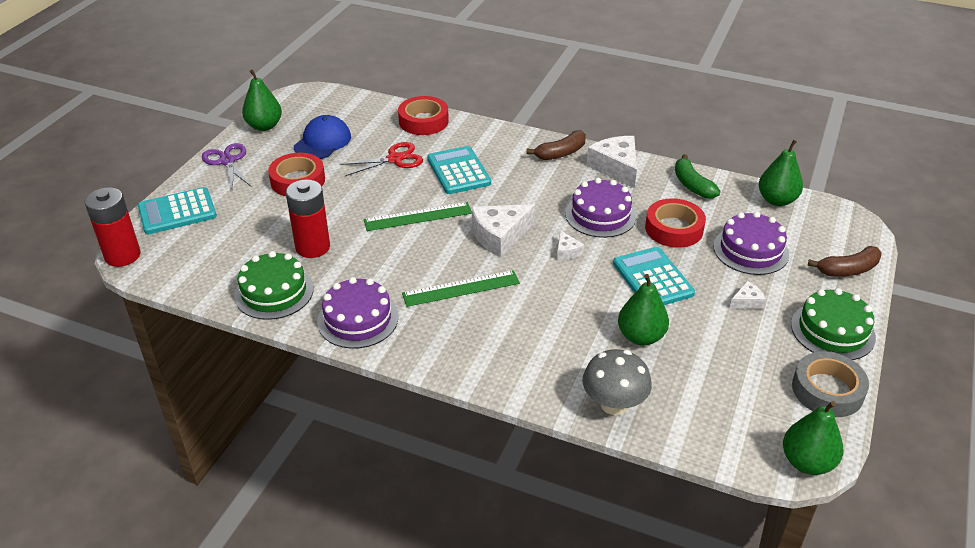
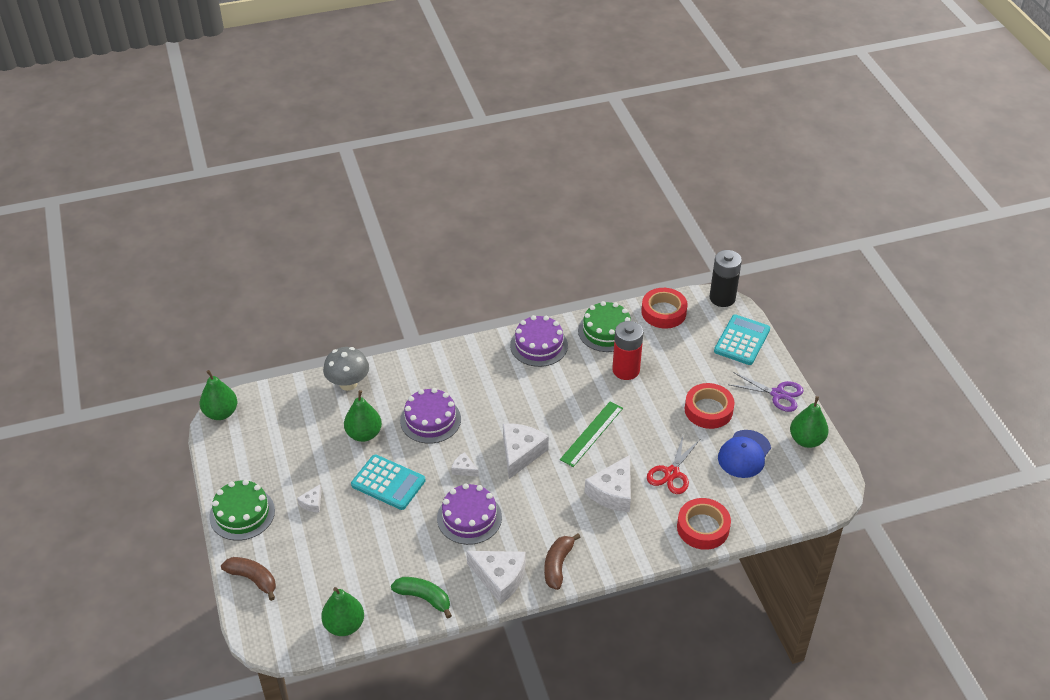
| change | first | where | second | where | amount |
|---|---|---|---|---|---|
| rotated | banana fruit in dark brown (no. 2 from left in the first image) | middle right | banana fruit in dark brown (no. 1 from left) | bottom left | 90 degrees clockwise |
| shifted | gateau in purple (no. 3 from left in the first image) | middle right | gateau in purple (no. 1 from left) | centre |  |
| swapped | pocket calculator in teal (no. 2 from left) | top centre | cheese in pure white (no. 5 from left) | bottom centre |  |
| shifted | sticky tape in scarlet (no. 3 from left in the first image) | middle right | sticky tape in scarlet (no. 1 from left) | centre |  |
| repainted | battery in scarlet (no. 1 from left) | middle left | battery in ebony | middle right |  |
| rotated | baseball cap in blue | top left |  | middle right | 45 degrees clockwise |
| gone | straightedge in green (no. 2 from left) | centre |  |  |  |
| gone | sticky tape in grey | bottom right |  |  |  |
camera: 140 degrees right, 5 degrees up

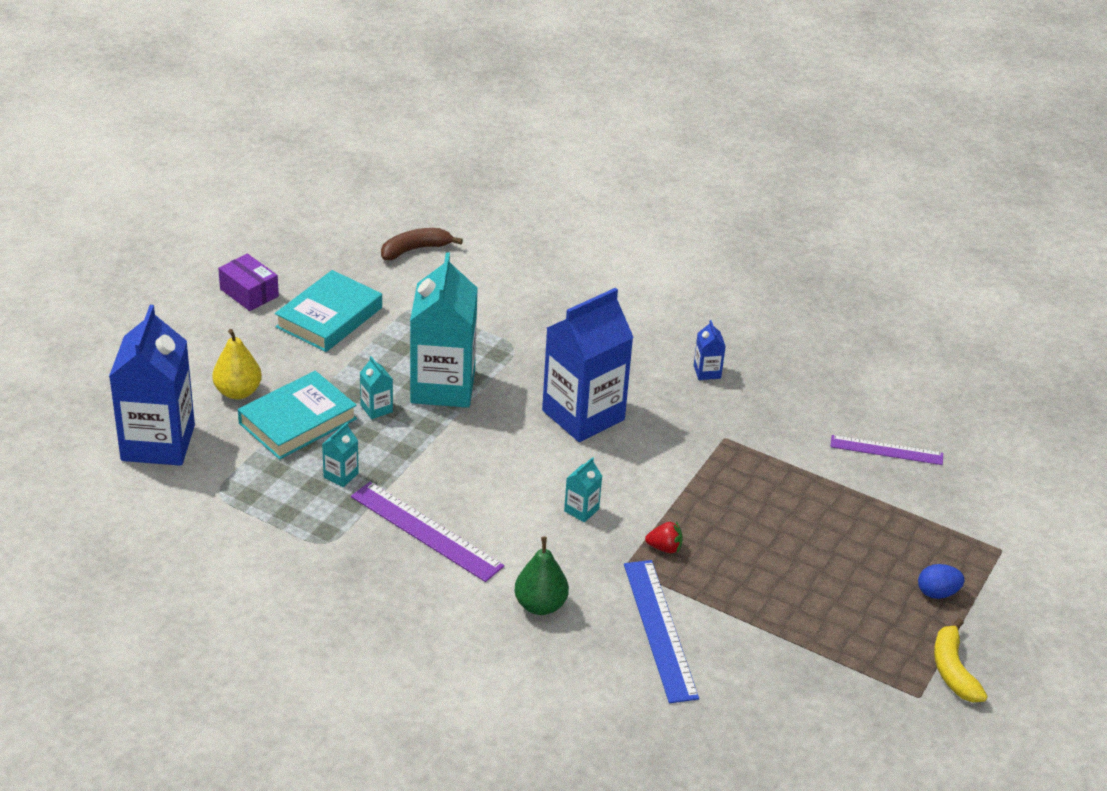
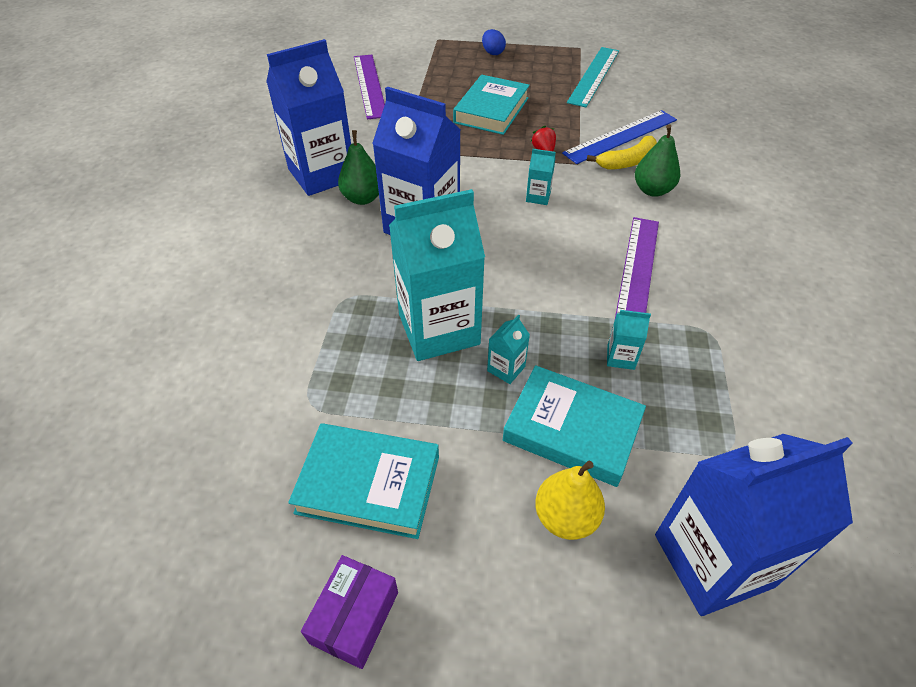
| change | first | where | second | where | amount |
|---|---|---|---|---|---|
| scaled | carton in blue (no. 3 from left in the first image) | centre | carton in blue (no. 1 from left) | top centre | x2.48 |
| new |  |  | toy pear in green (no. 1 from left) | top centre |  |
| scaled | straightedge in purple (no. 2 from left in the first image) | middle right | straightedge in purple (no. 1 from left) | top centre | x1.51 |
| new |  |  | book in teal (no. 2 from left) | top centre |  |
| new |  |  | straightedge in teal | top centre |  |
| shifted | banana fruit in bright yellow | bottom right |  | top right |  |
| gone | banana fruit in dark brown | top centre |  |  |  |
camera: 110 degrees left, 10 degrees up

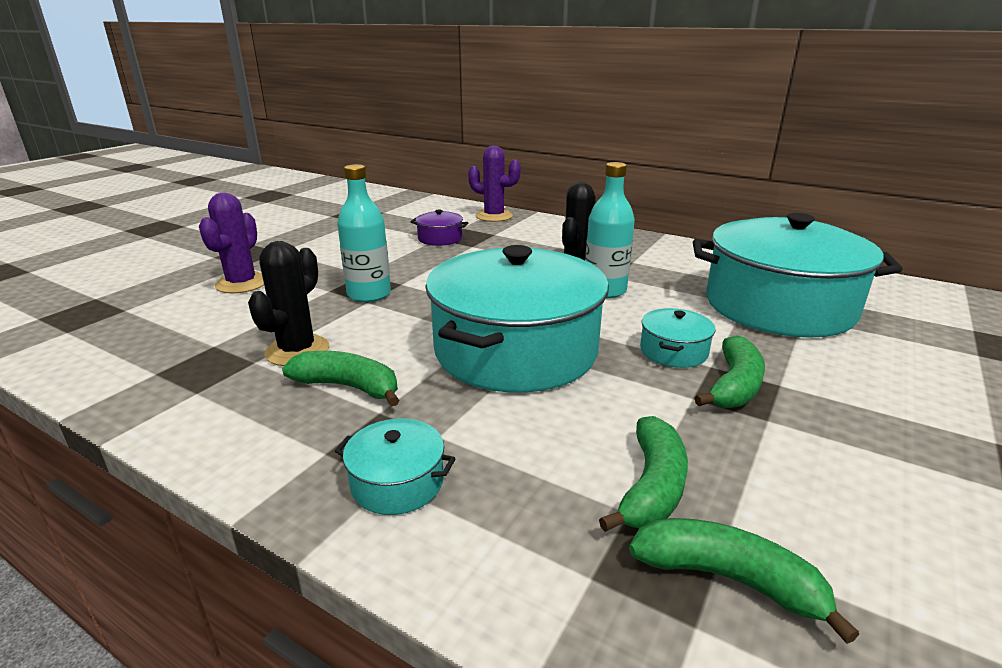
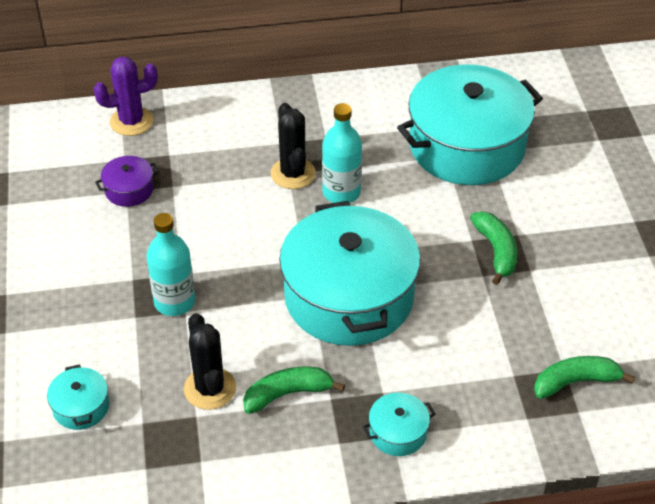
| change | first | where | second | where | amount |
|---|---|---|---|---|---|
| shifted | stockpot in teal (no. 3 from left in the first image) | middle right | stockpot in teal (no. 1 from left) | bottom left |  |
| gone | prickly plant in purple (no. 1 from left) | middle left |  |  |  |
| gone | banana fruit in green (no. 2 from left) | bottom centre |  |  |  |
camera: 40 degrees left, 20 degrees up

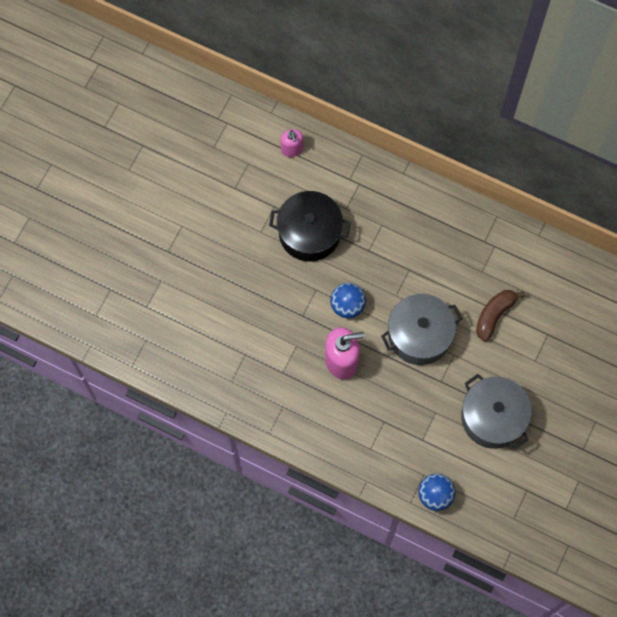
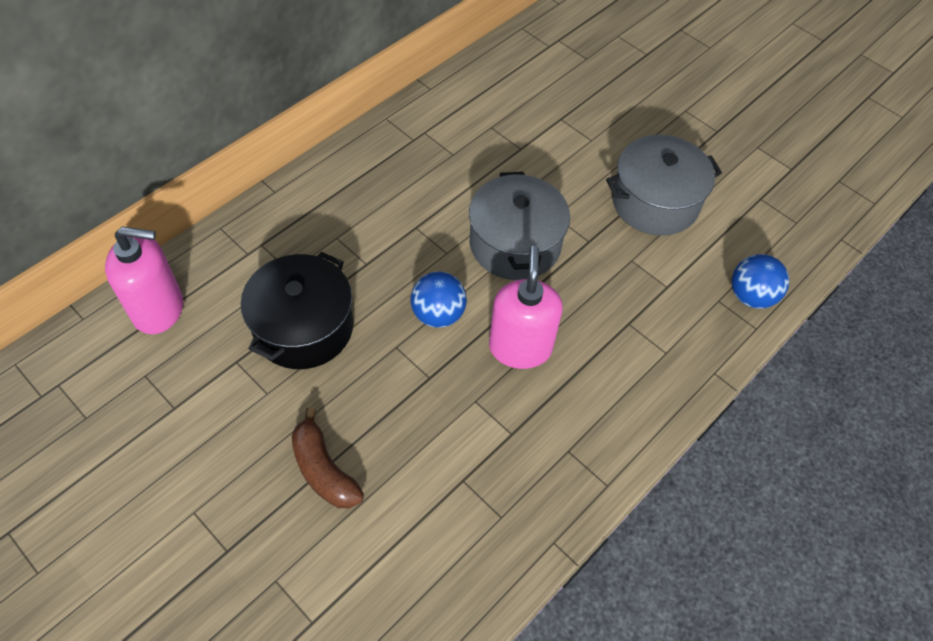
| change | first | where | second | where | amount |
|---|---|---|---|---|---|
| scaled | pump bottle in rose-pink (no. 1 from left) | top centre |  | middle left | x1.73 |
| shifted | banana fruit in dark brown | middle right |  | bottom centre |  |
camera: 75 degrees left, 15 degrees down

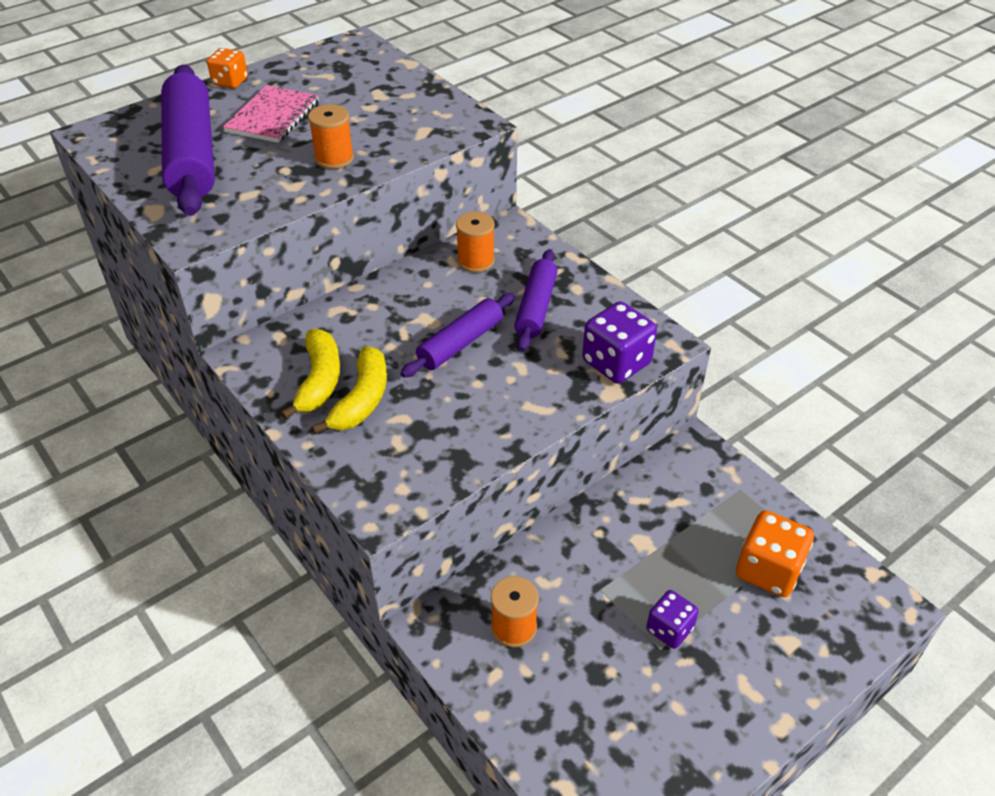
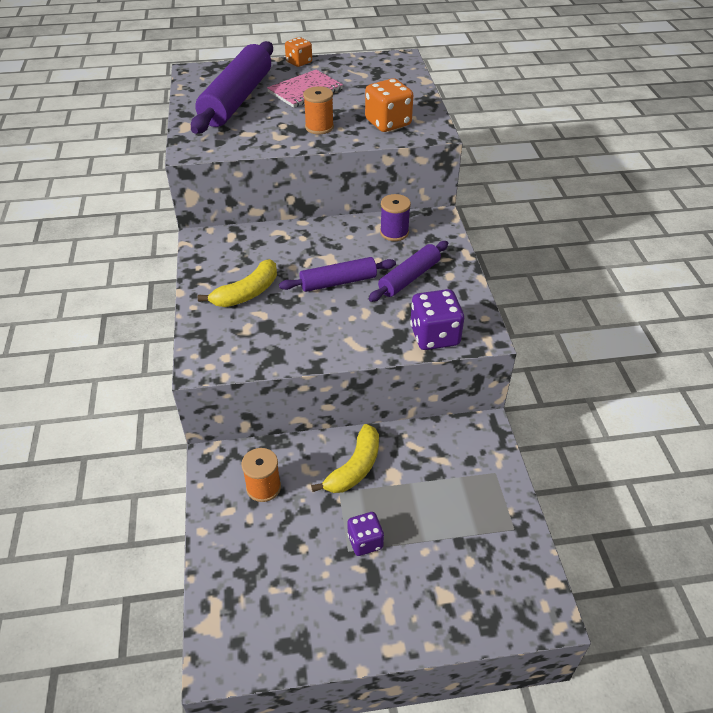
| change | first | where | second | where | amount |
|---|---|---|---|---|---|
| shifted | banana fruit in bright yellow (no. 1 from left in the first image) | middle left | banana fruit in bright yellow (no. 2 from left) | centre |  |
| shifted | die in orange-coloured (no. 2 from left) | bottom right |  | top centre |  |
| repainted | bobbin in orange-coloured (no. 2 from left) | top centre | bobbin in purple | top centre |  |
camera: 30 degrees right, 0 degrees up

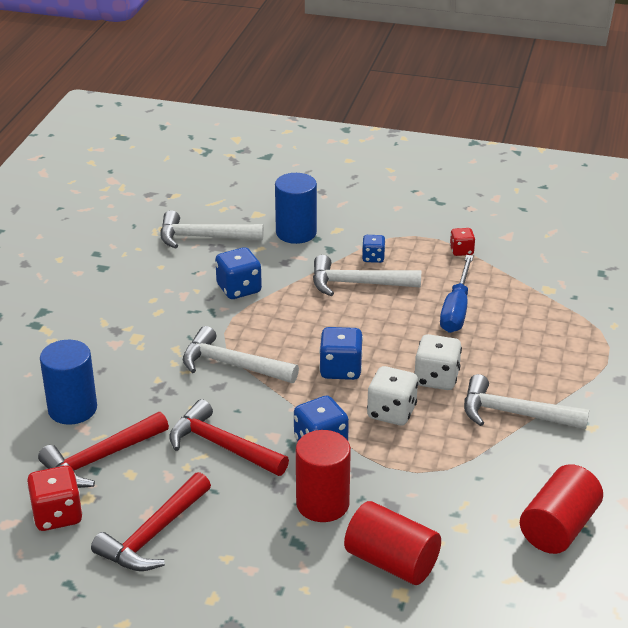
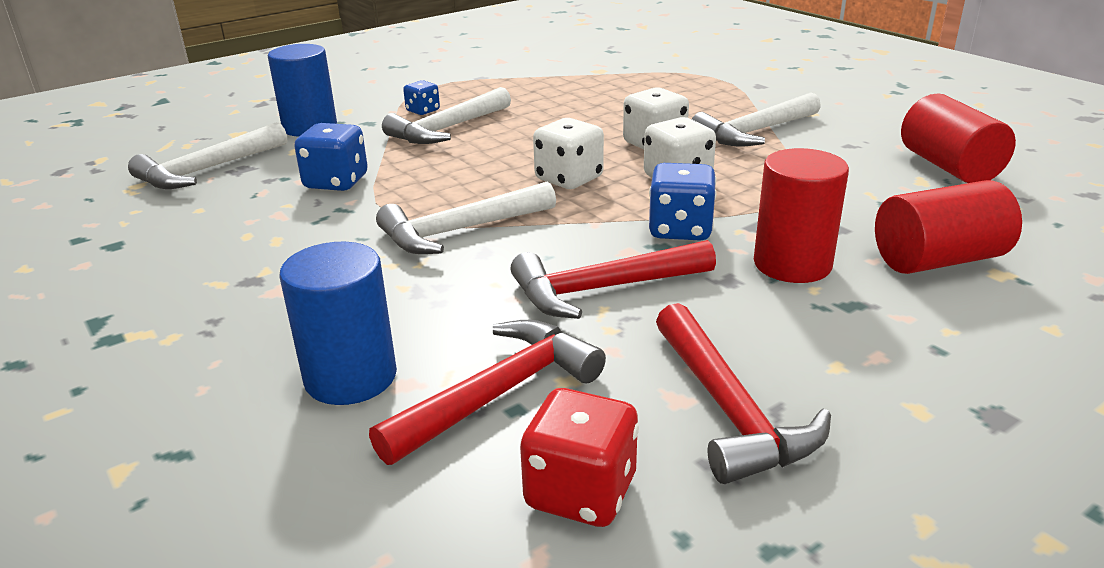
| change | first | where | second | where | amount |
|---|---|---|---|---|---|
| rotated | claw hammer in scarlet (no. 1 from left) | bottom left |  | bottom centre | 135 degrees counterclockwise |
| repainted | die in blue (no. 3 from left) | centre | die in pure white (no. 1 from left) | top centre |  |
| gone | hand screwdriver in blue | middle right |  |  |  |
| gone | die in scarlet (no. 2 from left) | middle right |  |  |  |
camera: 50 degrees left, 5 degrees down

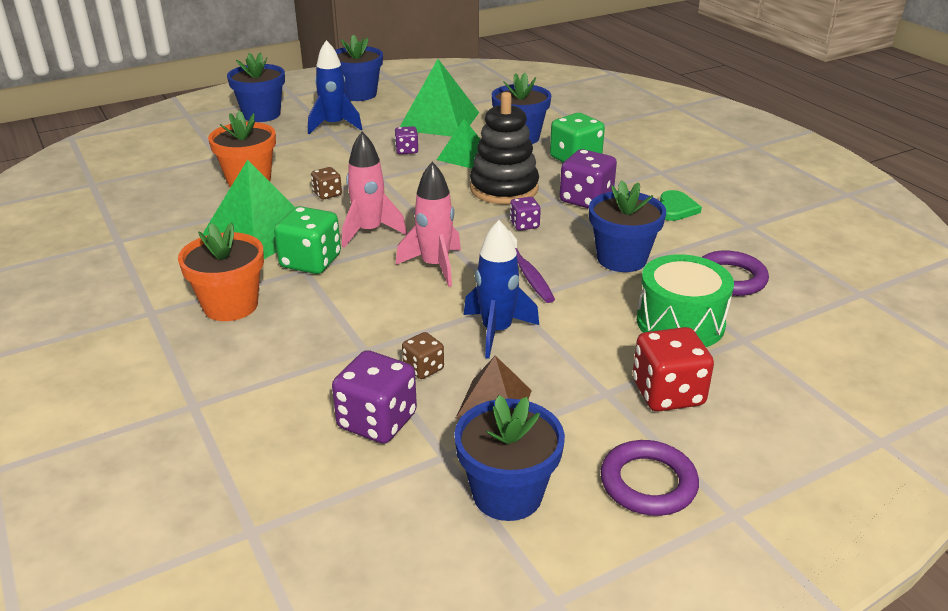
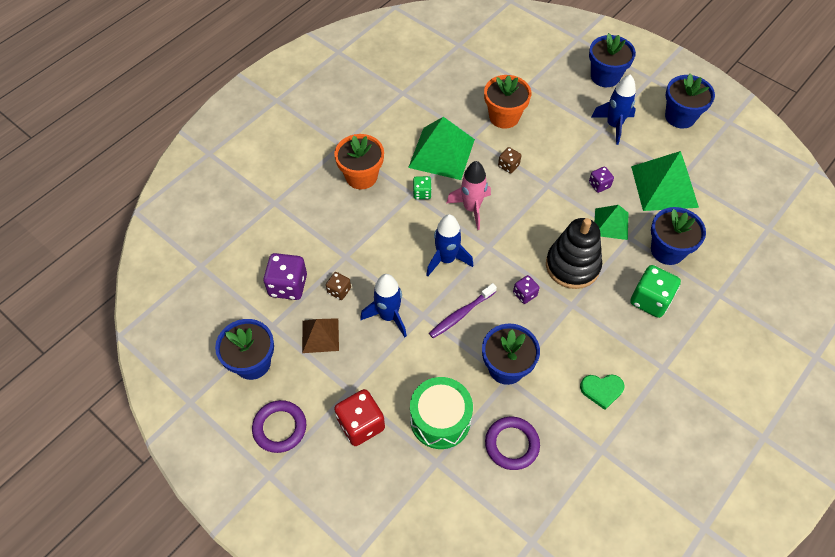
| change | first | where | second | where | amount |
|---|---|---|---|---|---|
| scaled | die in green (no. 1 from left) | middle left |  | centre | x0.55 |
| repainted | spaceship in rose-pink (no. 2 from left) | centre | spaceship in blue (no. 2 from left) | centre |  |
| gone | die in purple (no. 4 from left) | top centre |  |  |  |
camera: 70 degrees right, 25 degrees up

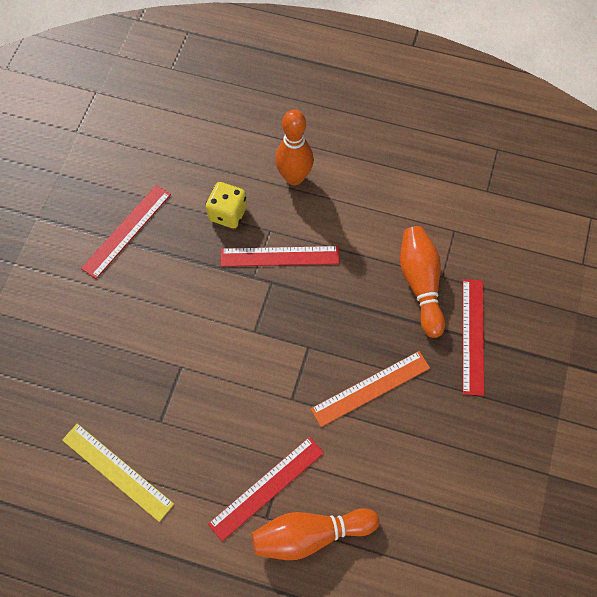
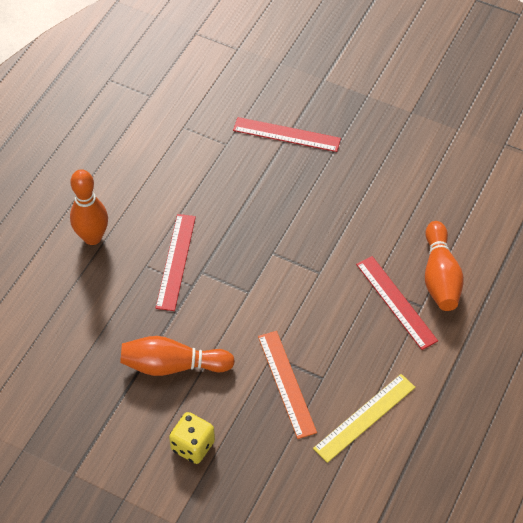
| change | first | where | second | where | amount |
|---|---|---|---|---|---|
| shifted | bowling pin in orange-coloured (no. 3 from left in the first image) | middle right | bowling pin in orange-coloured (no. 2 from left) | bottom centre |  |
| shifted | die in bright yellow | centre |  | bottom centre |  |
| shifted | straightedge in orange-coloured | centre |  | bottom centre |  |
| gone | straightedge in scarlet (no. 1 from left) | middle left |  |  |  |
camera: 80 degrees left, 10 degrees down

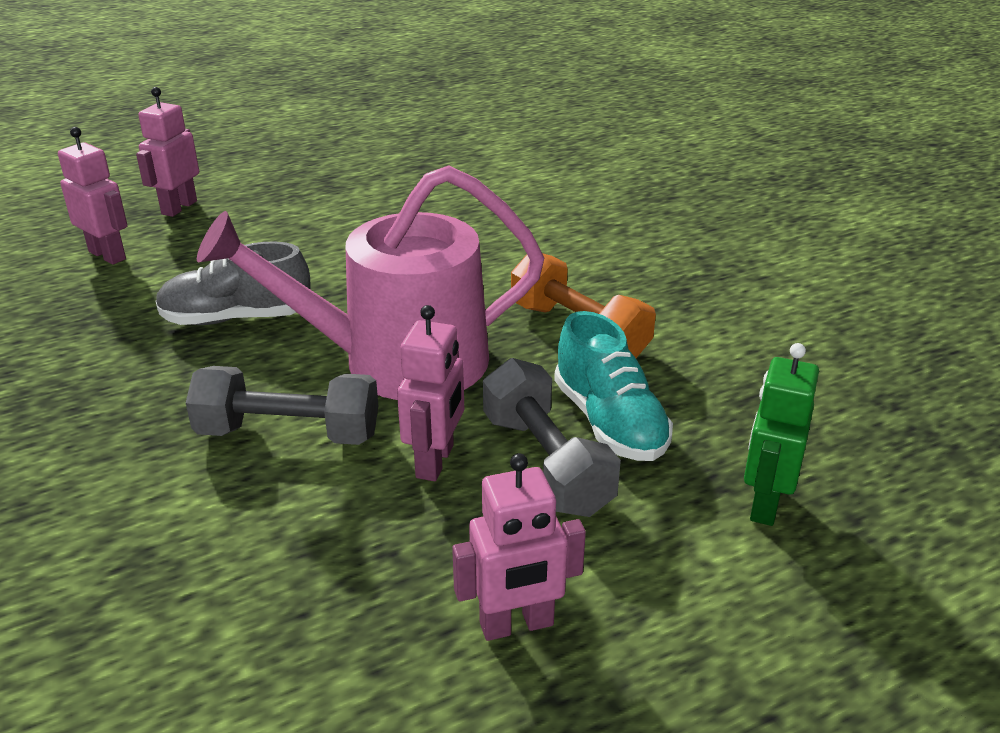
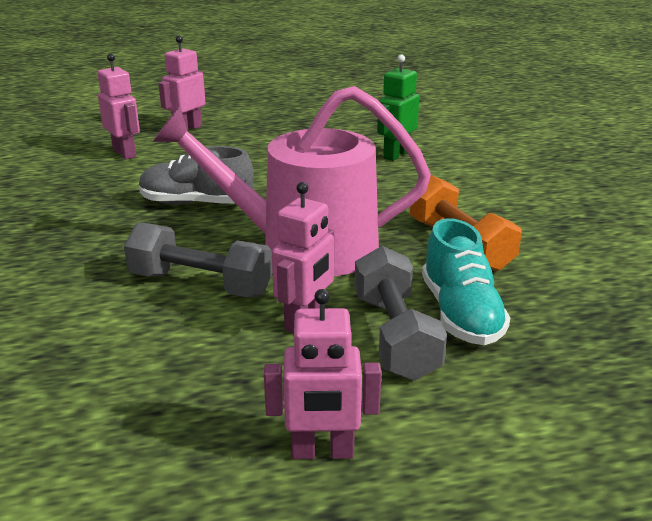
| change | first | where | second | where | amount |
|---|---|---|---|---|---|
| shifted | robot in green | middle right |  | top centre |  |
camera: 15 degrees right, 5 degrees down

